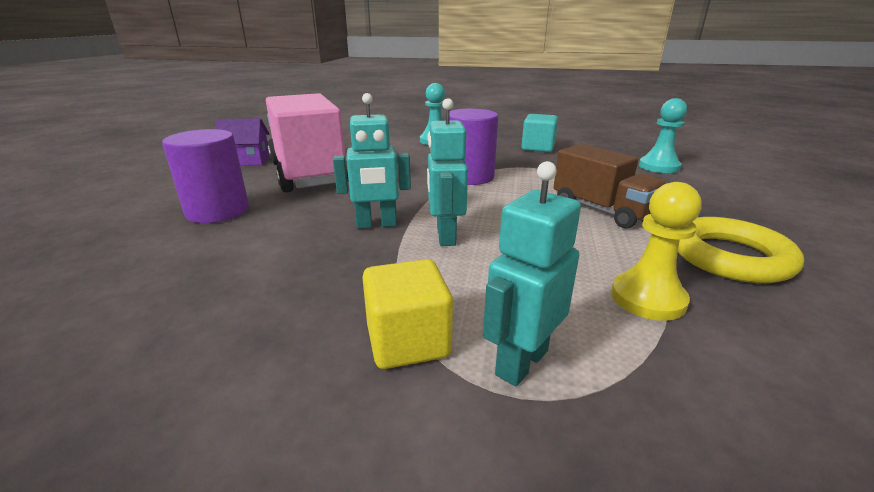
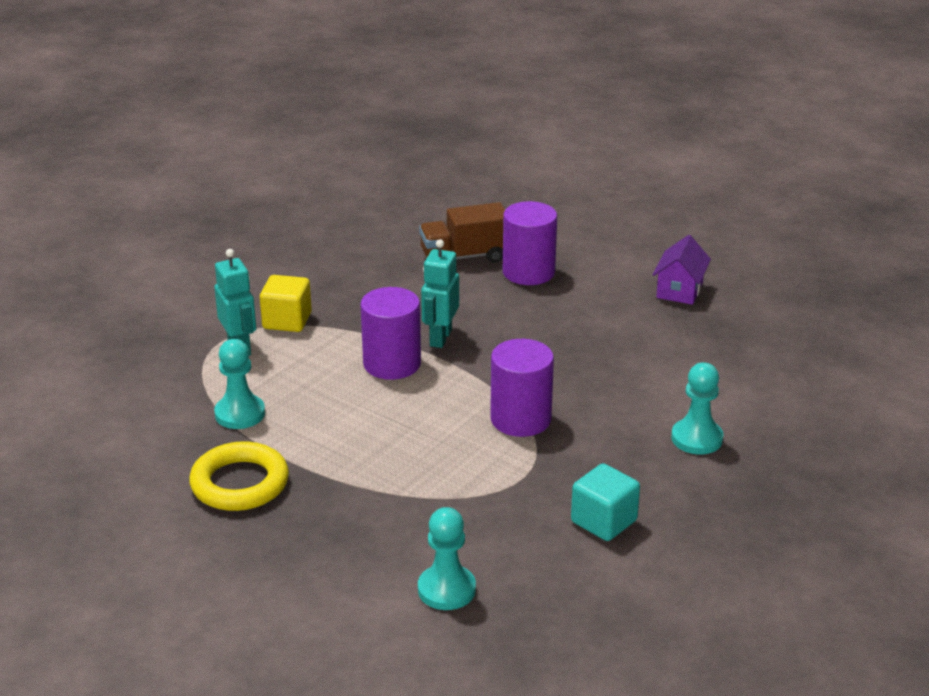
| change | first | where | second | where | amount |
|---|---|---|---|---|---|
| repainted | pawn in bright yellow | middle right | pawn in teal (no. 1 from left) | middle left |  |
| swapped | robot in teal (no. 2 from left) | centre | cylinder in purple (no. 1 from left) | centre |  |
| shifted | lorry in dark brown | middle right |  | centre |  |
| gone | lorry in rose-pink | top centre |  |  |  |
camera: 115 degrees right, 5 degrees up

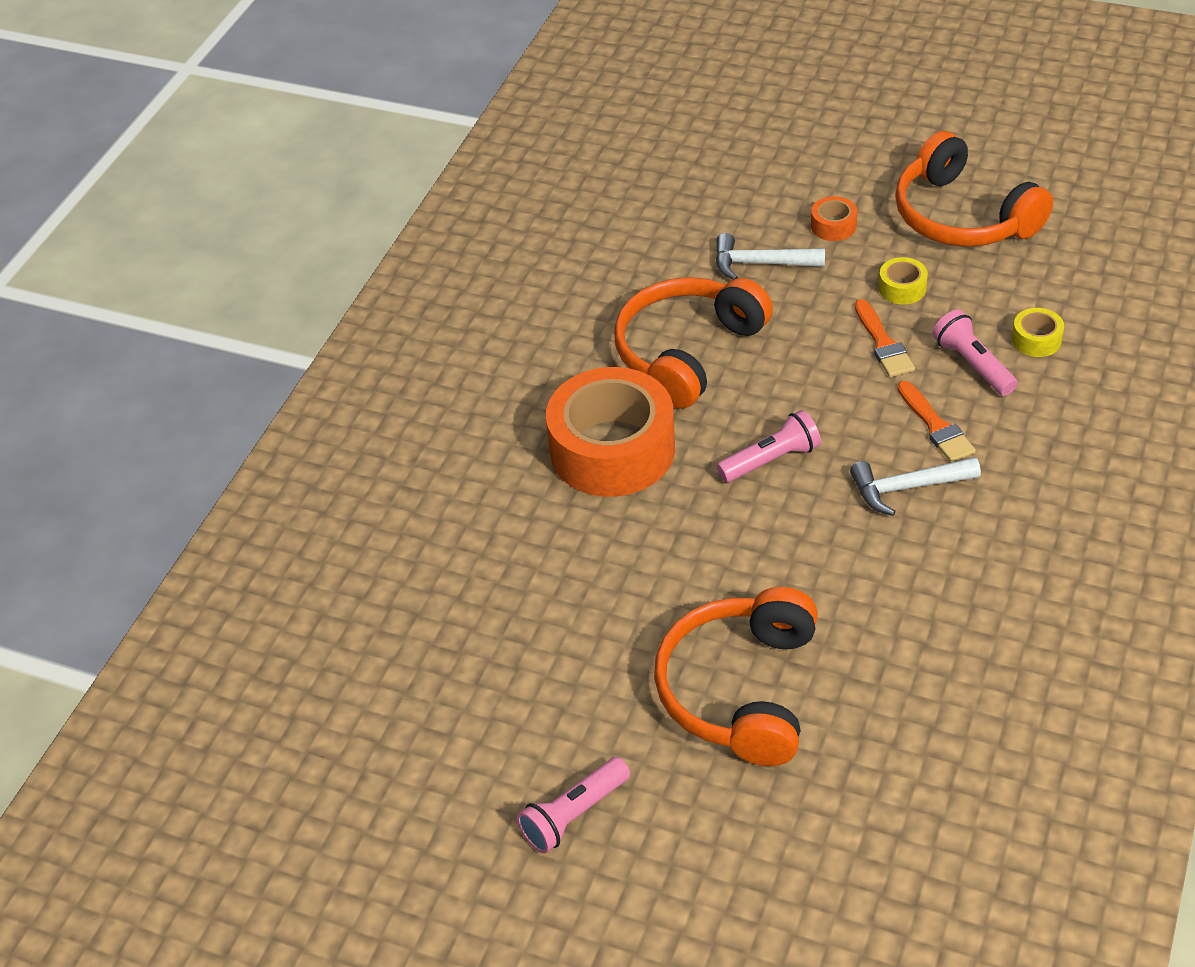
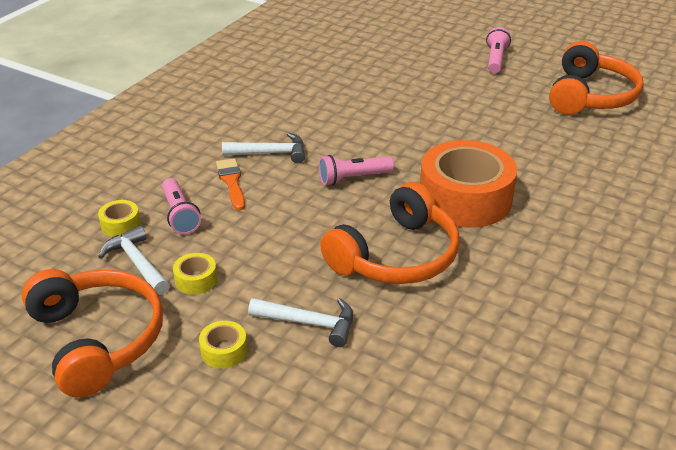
| change | first | where | second | where | amount |
|---|---|---|---|---|---|
| new |  |  | claw hammer in pure white (no. 1 from left) | middle left |  |
| repainted | sticky tape in orange-coloured (no. 2 from left) | top right | sticky tape in bright yellow (no. 3 from left) | bottom left |  |
| rotated | torch in rose-pink (no. 1 from left in the first image) | bottom centre | torch in rose-pink (no. 3 from left) | top right | 45 degrees counterclockwise |
| shifted | over-ear headphones in orange-coloured (no. 2 from left in the first image) | bottom centre | over-ear headphones in orange-coloured (no. 3 from left) | top right |  |
| gone | brush in orange-coloured (no. 1 from left) | middle right |  |  |  |
camera: 175 degrees left, 10 degrees down

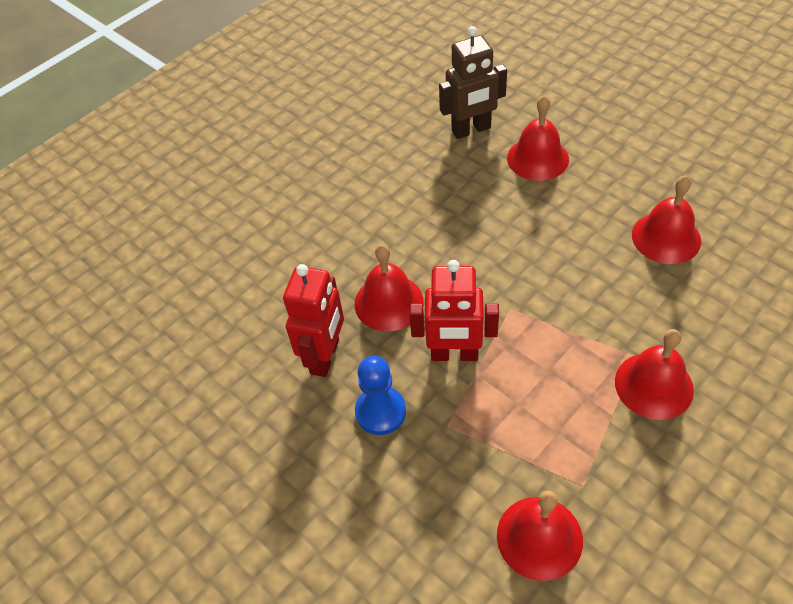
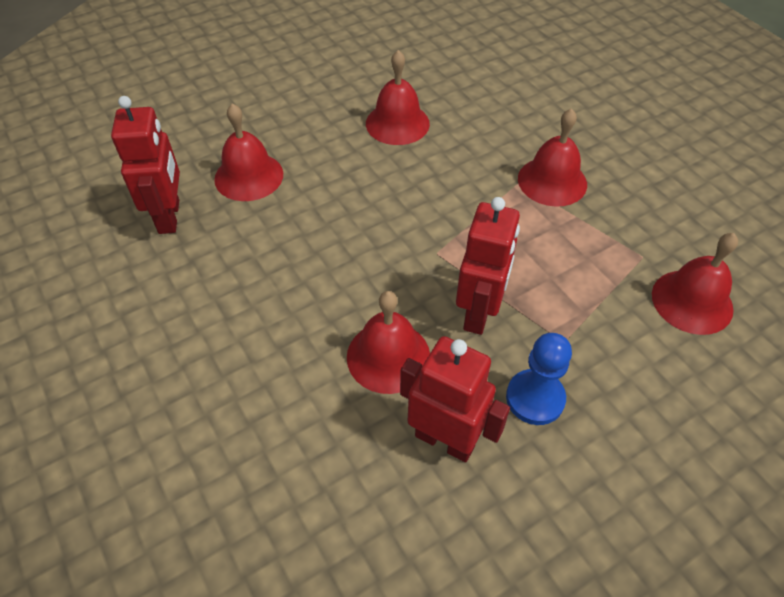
| change | first | where | second | where | amount |
|---|---|---|---|---|---|
| repainted | robot in dark brown | top centre | robot in scarlet (no. 1 from left) | top left |  |
camera: 80 degrees left, 0 degrees up

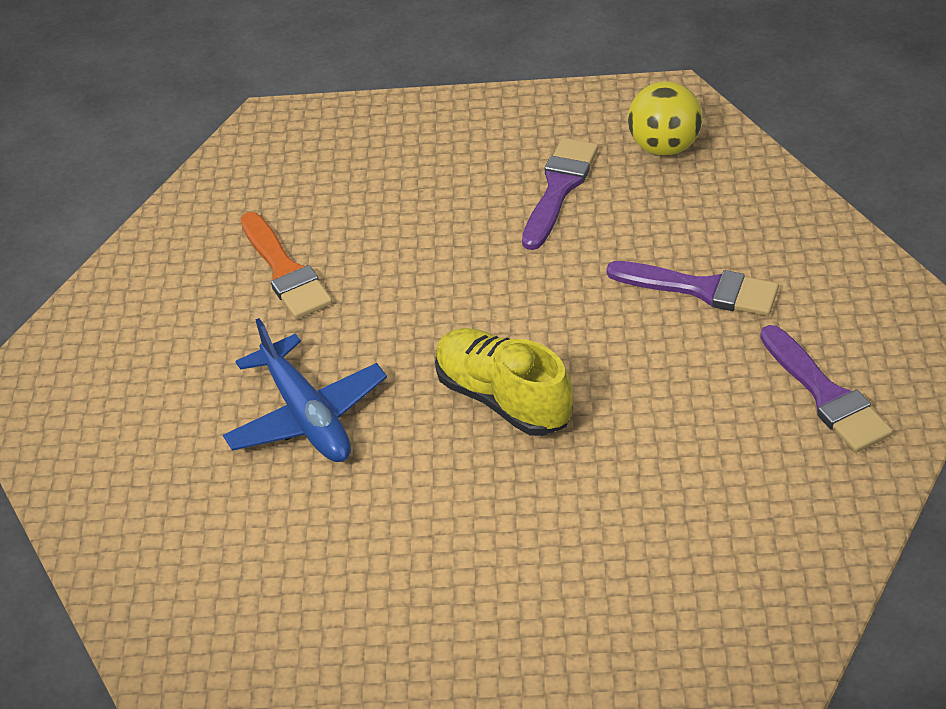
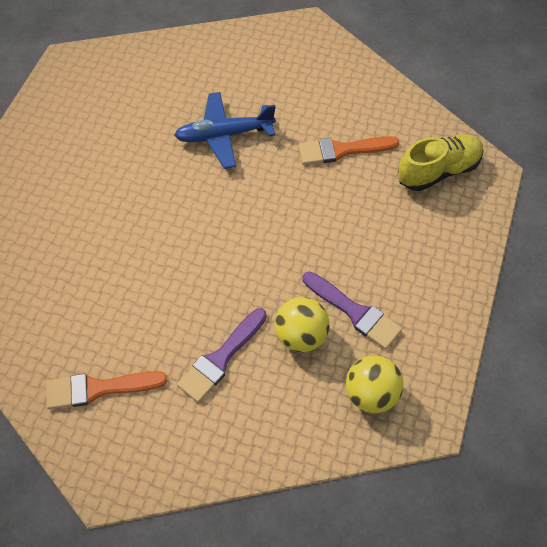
| change | first | where | second | where | amount |
|---|---|---|---|---|---|
| repainted | brush in purple (no. 3 from left) | middle right | brush in orange-coloured (no. 1 from left) | bottom left |  |
| new |  |  | ball in bright yellow (no. 1 from left) | centre |  |
| shifted | shoe in bright yellow | centre |  | top right |  |
camera: 105 degrees right, 15 degrees up

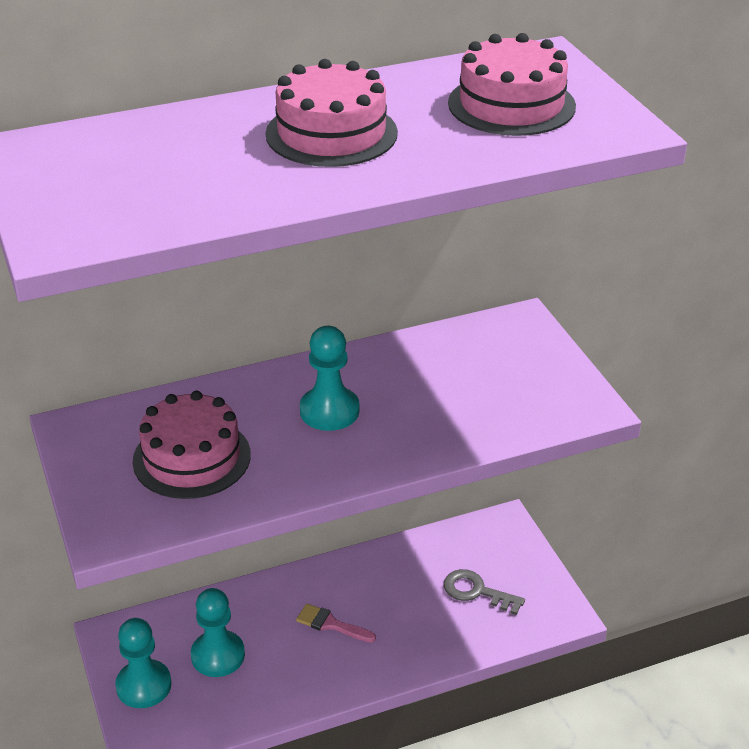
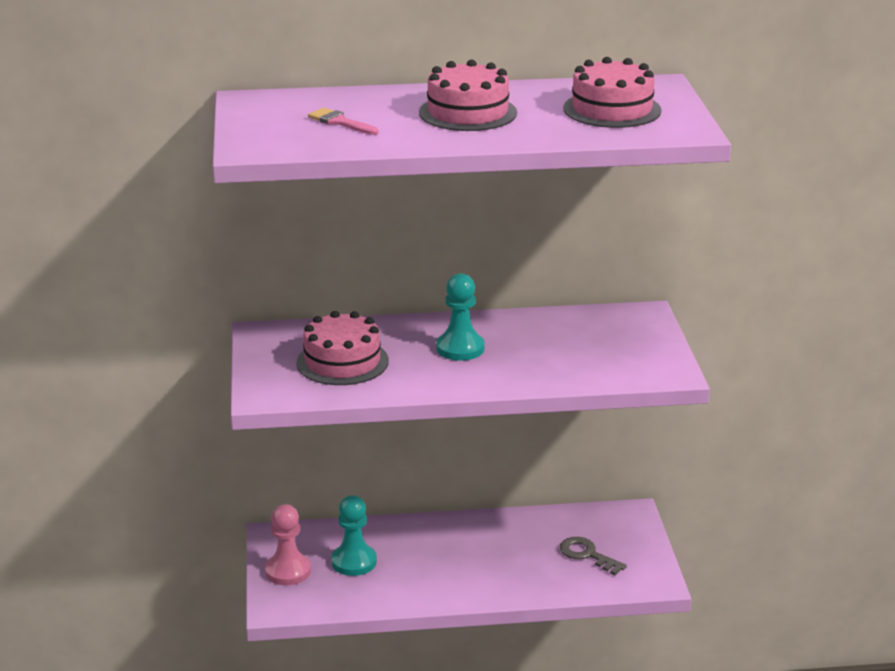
| change | first | where | second | where | amount |
|---|---|---|---|---|---|
| repainted | pawn in teal (no. 1 from left) | bottom left | pawn in rose-pink | bottom left |  |
| shifted | brush in rose-pink | bottom centre |  | top centre |  |
camera: 15 degrees right, 10 degrees down

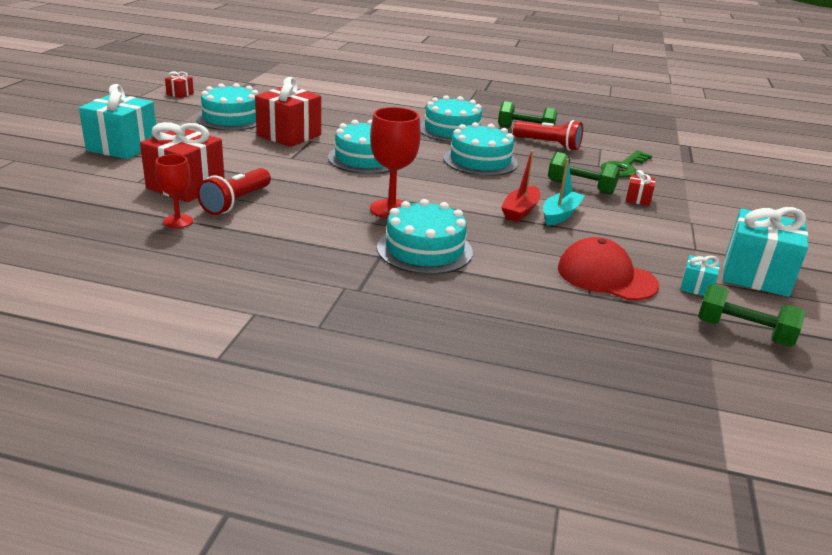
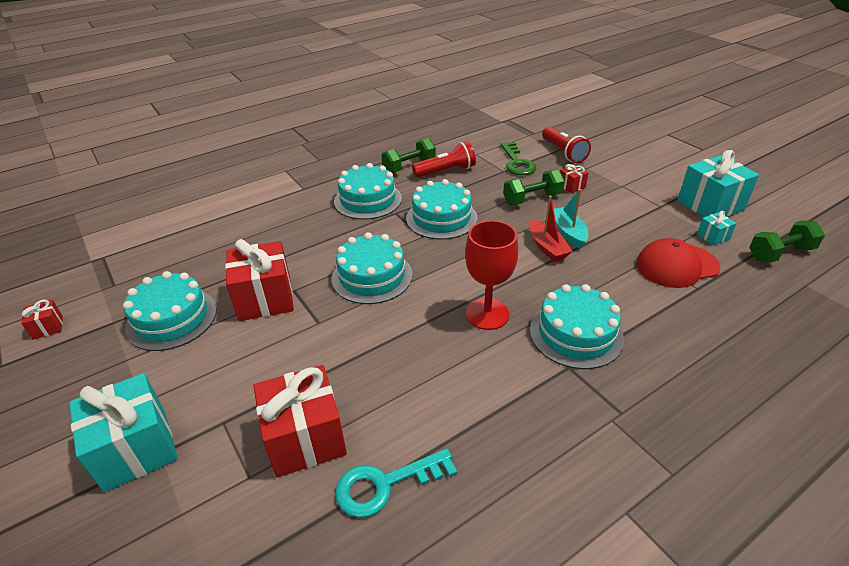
| change | first | where | second | where | amount |
|---|---|---|---|---|---|
| swapped | goblet in scarlet (no. 1 from left) | middle left | latchkey in teal | bottom centre |  |
| shifted | torch in scarlet (no. 1 from left in the first image) | middle left | torch in scarlet (no. 2 from left) | top right |  |
camera: 45 degrees left, 10 degrees up

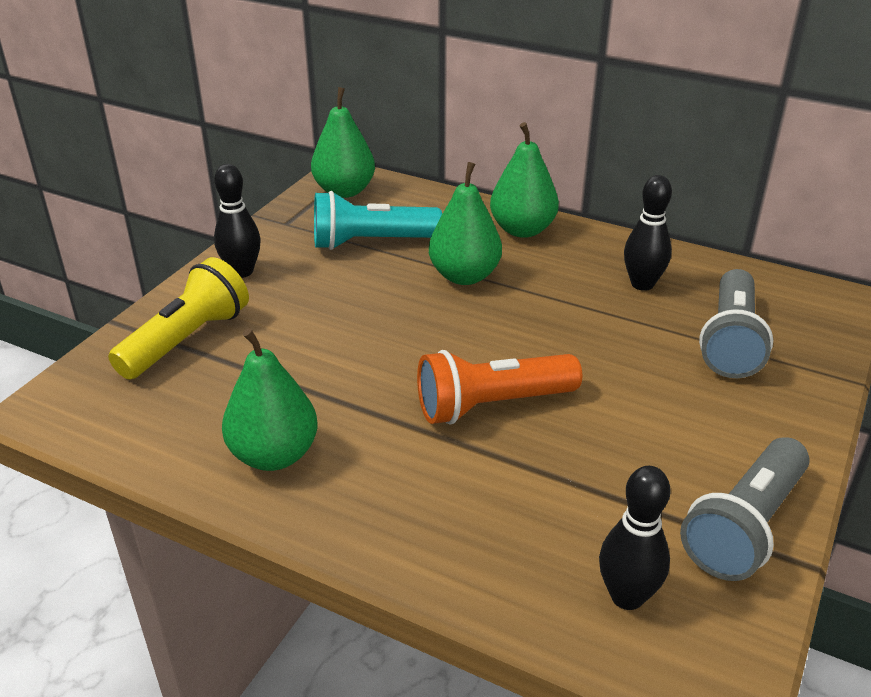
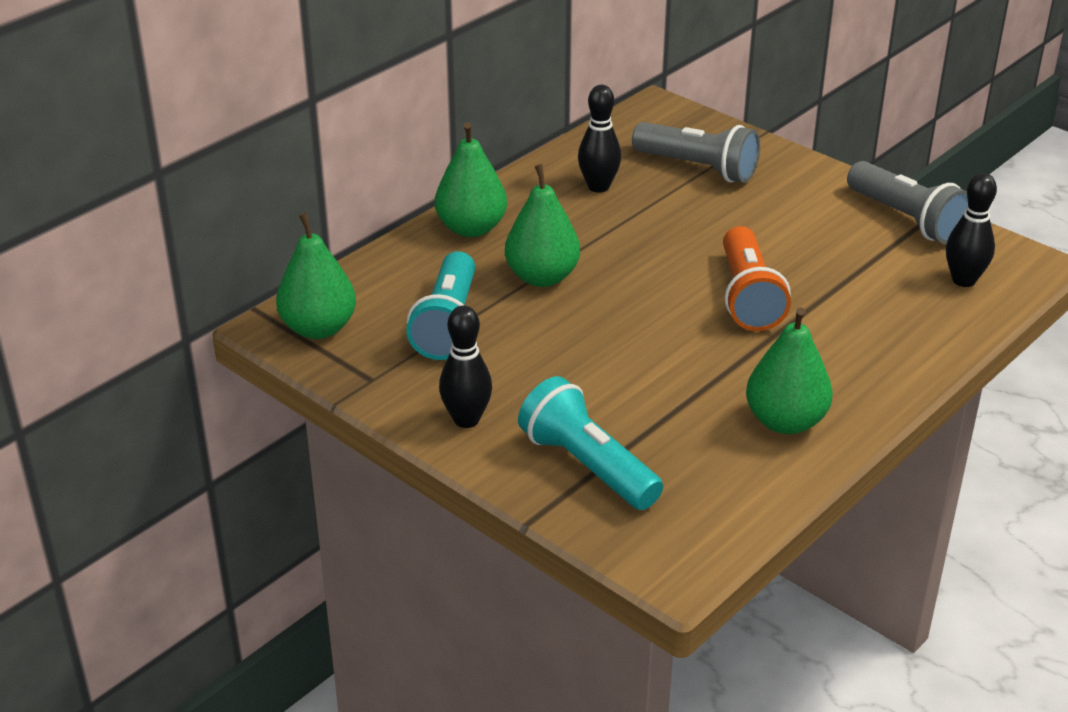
| change | first | where | second | where | amount |
|---|---|---|---|---|---|
| repainted | torch in bright yellow | middle left | torch in teal (no. 2 from left) | centre |  |
camera: 75 degrees left, 0 degrees up

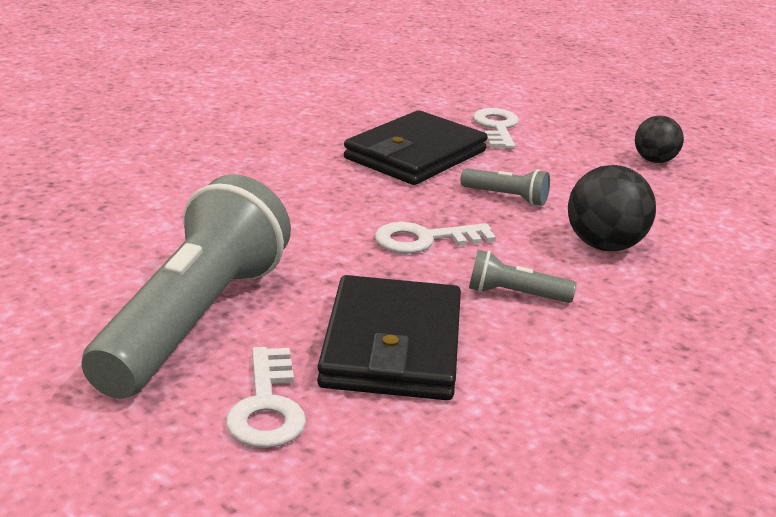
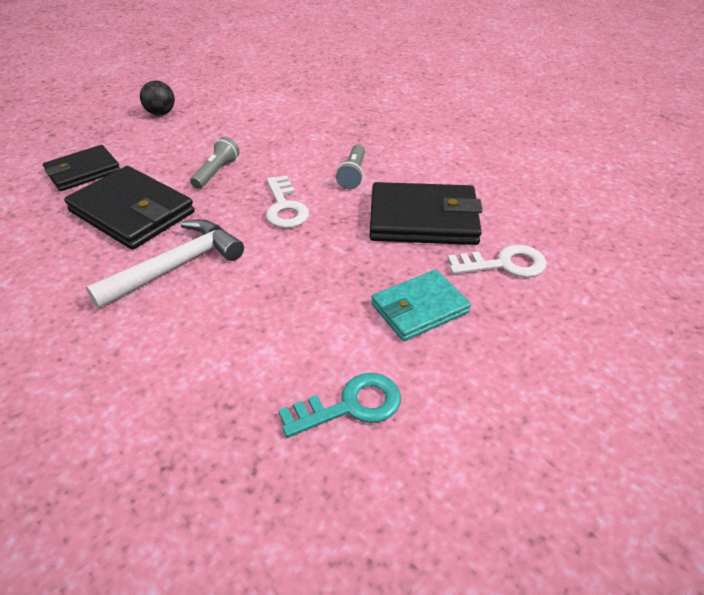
| change | first | where | second | where | amount |
|---|---|---|---|---|---|
| swapped | latchkey in pure white (no. 3 from left) | top centre | billfold in ebony (no. 1 from left) | top left |  |
| new |  |  | claw hammer in pure white | middle left |  |
| new |  |  | latchkey in teal | bottom centre |  |
| swapped | torch in grey (no. 1 from left) | middle left | billfold in teal | centre |  |
| gone | ball in ebony (no. 1 from left) | middle right |  |  |  |
camera: 90 degrees left, 15 degrees up

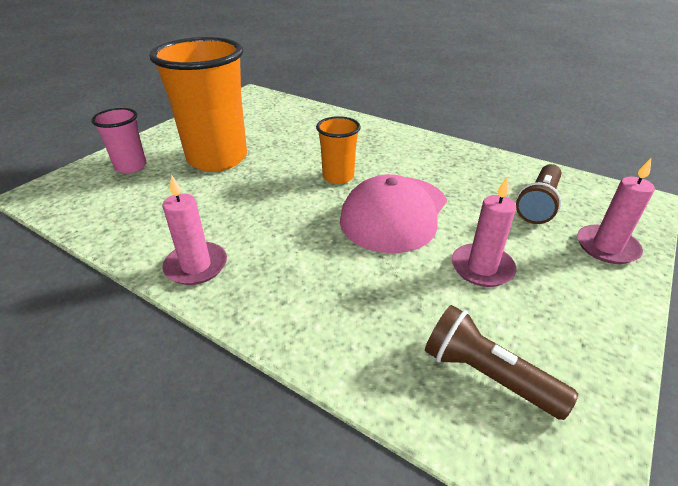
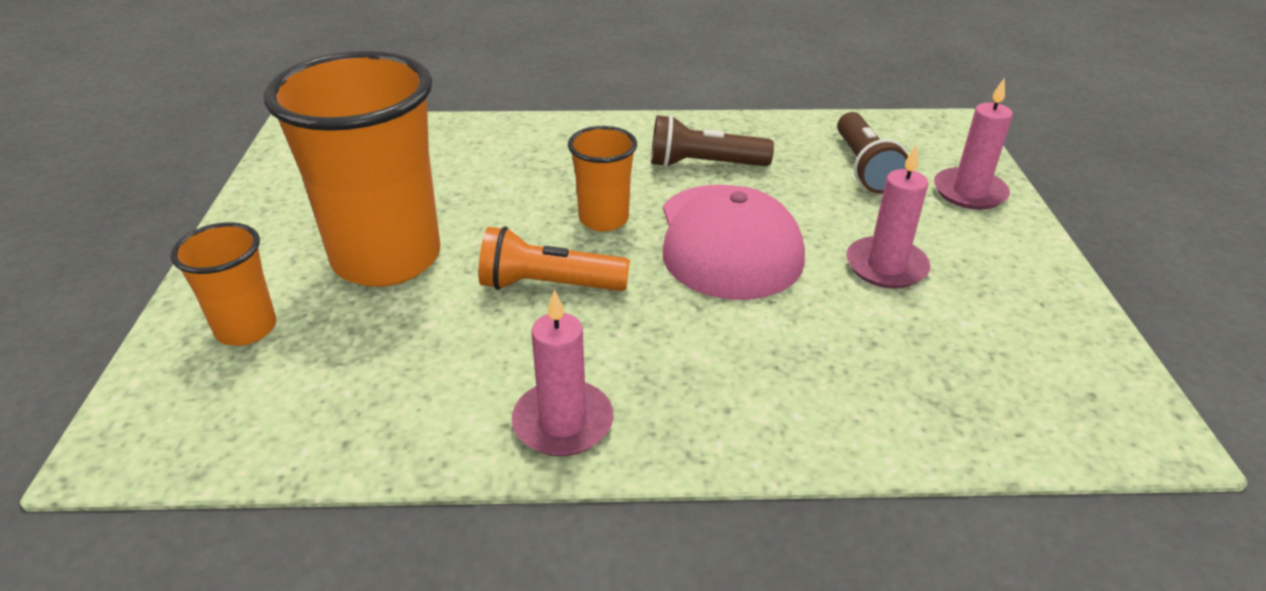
| change | first | where | second | where | amount |
|---|---|---|---|---|---|
| repainted | cup in rose-pink | top left | cup in orange-coloured (no. 1 from left) | middle left |  |
| new |  |  | torch in orange-coloured | centre |  |
| shifted | torch in dark brown (no. 1 from left) | bottom right |  | top centre |  |
camera: 35 degrees left, 0 degrees up

